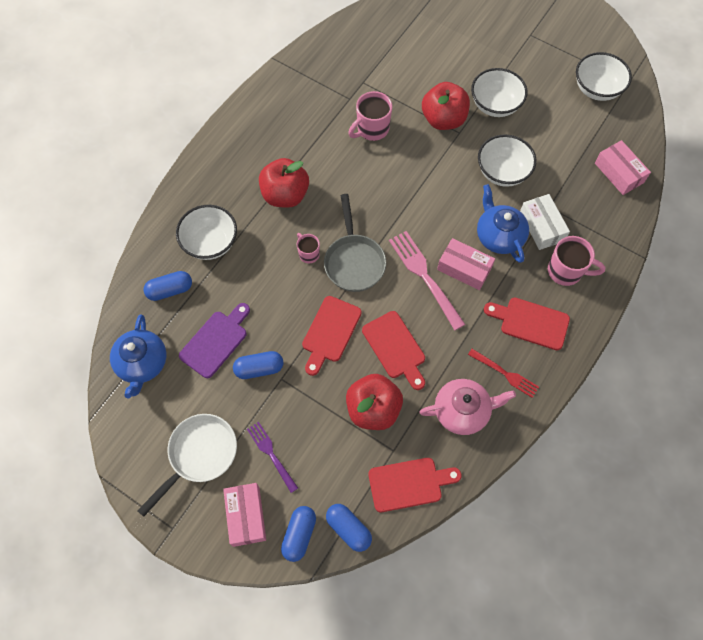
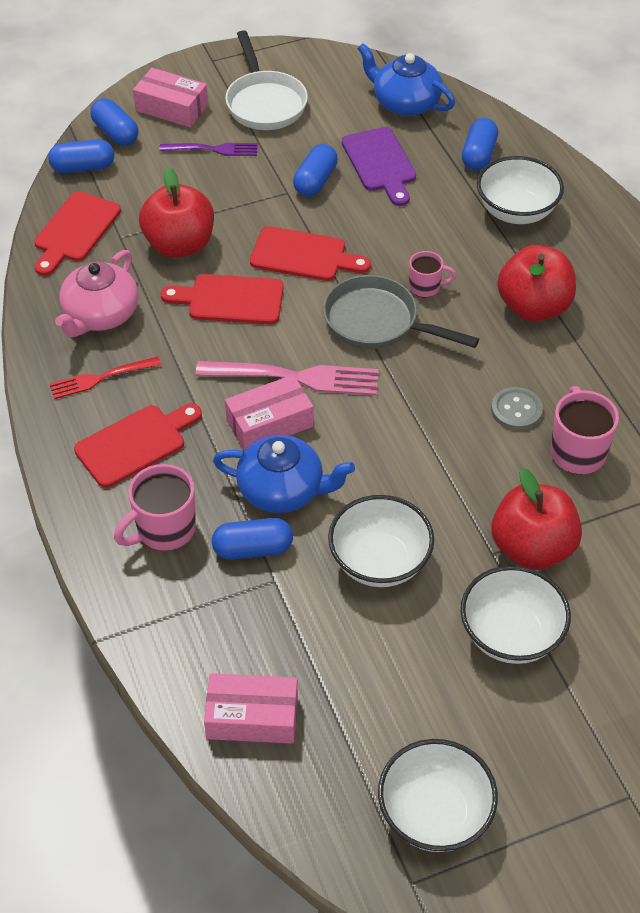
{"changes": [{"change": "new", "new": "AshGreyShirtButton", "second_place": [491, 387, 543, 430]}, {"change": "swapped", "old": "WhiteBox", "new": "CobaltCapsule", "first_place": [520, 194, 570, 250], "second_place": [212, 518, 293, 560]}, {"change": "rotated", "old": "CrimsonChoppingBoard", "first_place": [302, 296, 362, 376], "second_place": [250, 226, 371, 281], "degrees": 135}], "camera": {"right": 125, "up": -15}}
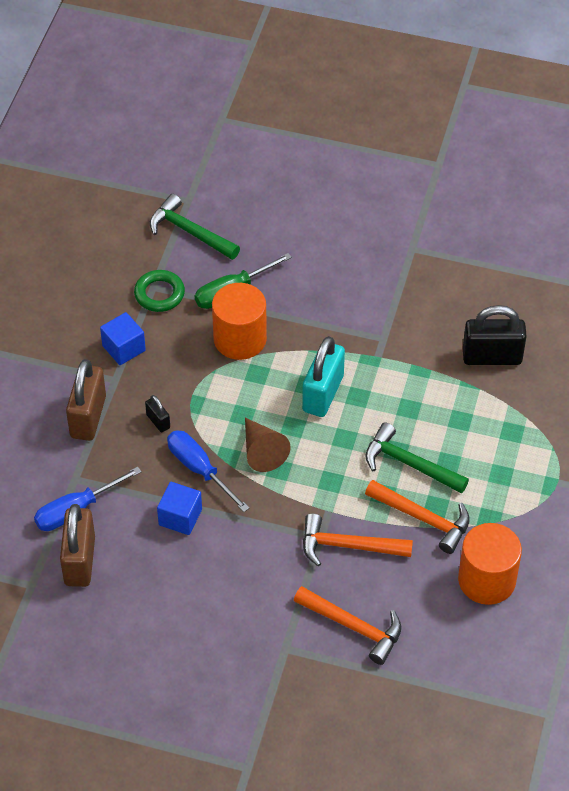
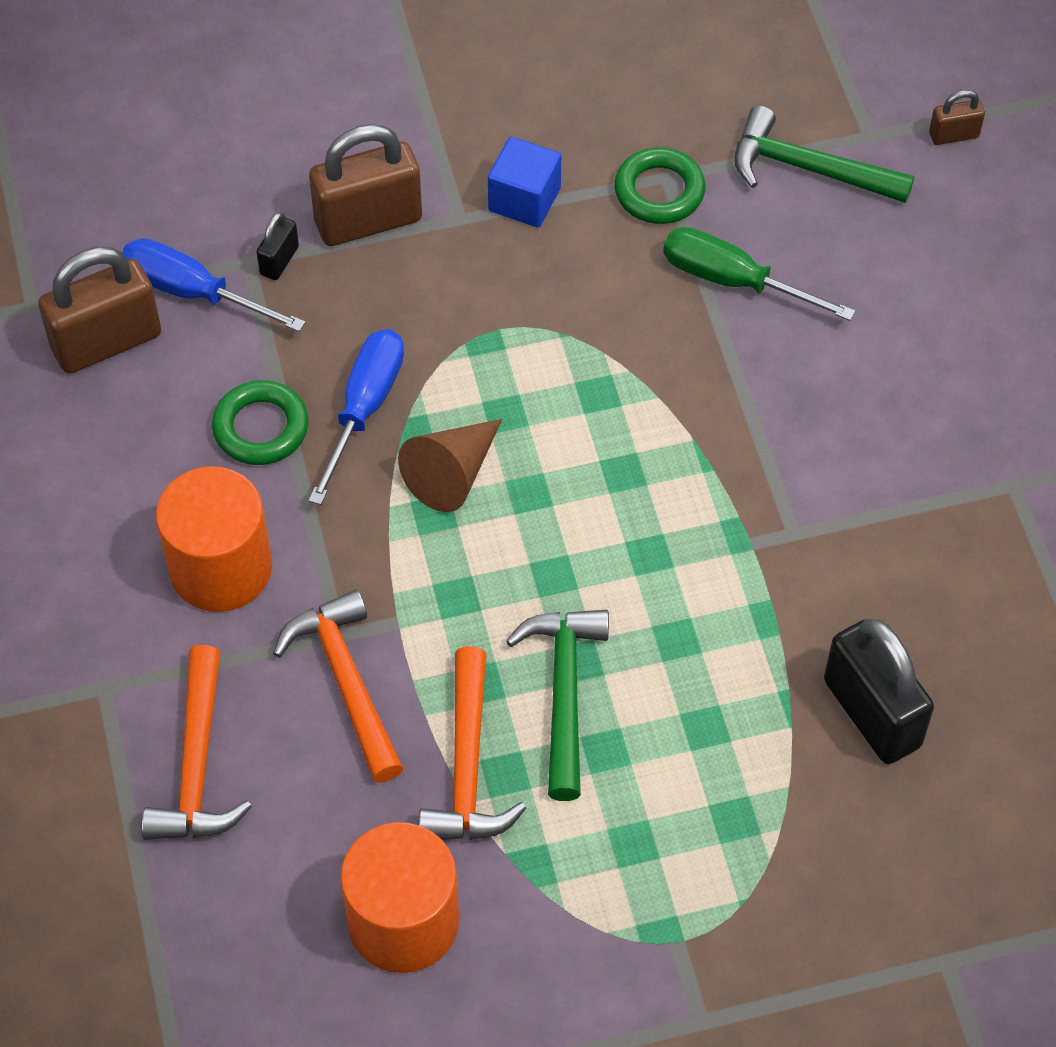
{"changes": [{"change": "gone", "old": "TurquoiseSmallLock", "first_place": [302, 336, 345, 417]}, {"change": "new", "new": "BrownSmallLock", "second_place": [929, 90, 985, 145]}, {"change": "shifted", "old": "EbonySmallLock", "first_place": [145, 395, 170, 432], "second_place": [256, 212, 299, 280]}, {"change": "shifted", "old": "BrightOrangeSolidCylinder", "first_place": [212, 283, 267, 360], "second_place": [156, 466, 272, 612]}, {"change": "swapped", "old": "CobaltSolidCube", "new": "LeafGreenTorus", "first_place": [157, 482, 202, 535], "second_place": [212, 380, 309, 465]}, {"change": "rotated", "old": "LeafGreenCarpenter'sHammer", "first_place": [150, 194, 240, 260], "second_place": [734, 106, 914, 203], "degrees": -75}], "camera": {"right": 60, "up": 5}}
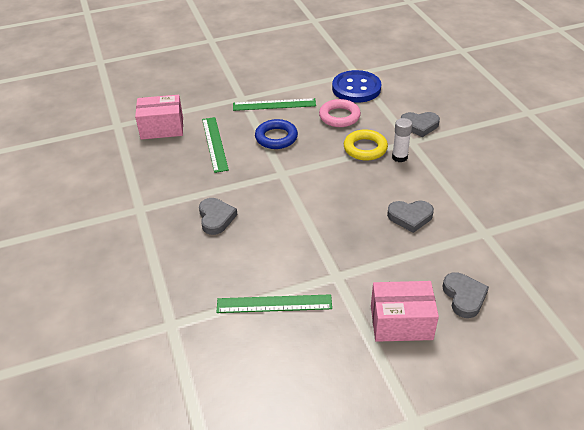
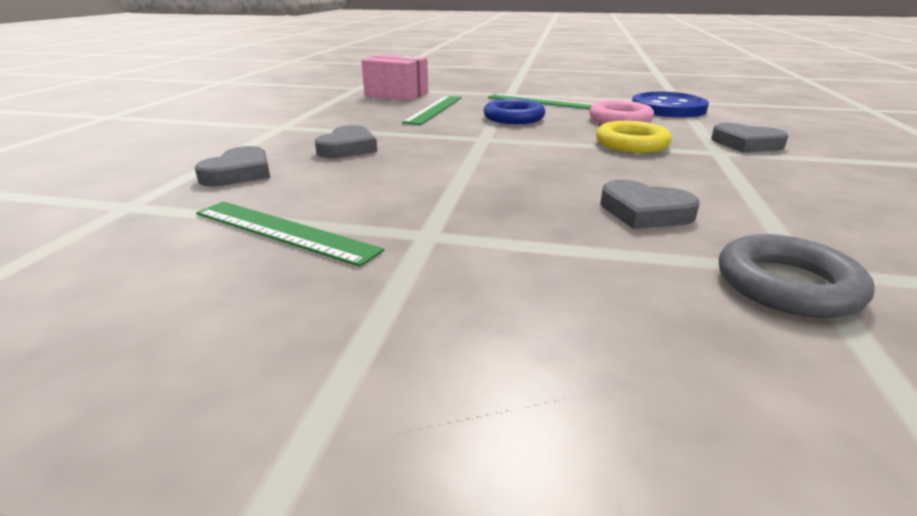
{"changes": [{"change": "gone", "old": "PinkBox", "first_place": [371, 281, 439, 342]}, {"change": "gone", "old": "WhiteGlueStick", "first_place": [392, 118, 412, 162]}, {"change": "new", "new": "AshGreyTorus", "second_place": [719, 234, 875, 318]}, {"change": "shifted", "old": "AshGreyHeart", "first_place": [442, 272, 489, 318], "second_place": [195, 146, 270, 187]}], "camera": {"right": 30, "up": -15}}
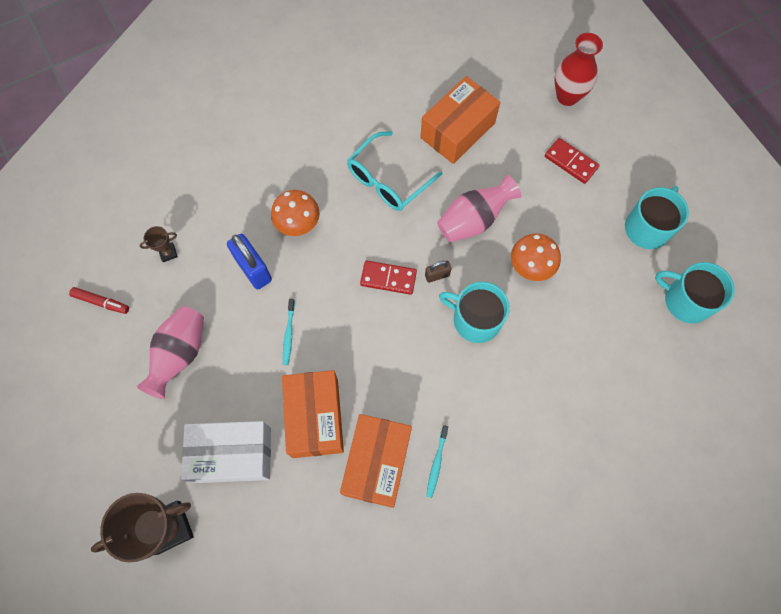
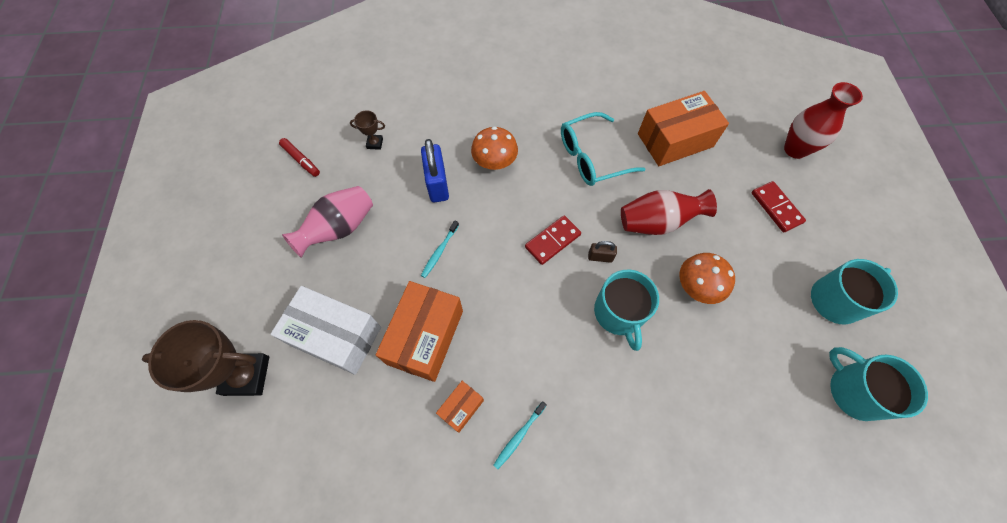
{"changes": [{"change": "repainted", "old": "PinkFlowerVase", "new": "CrimsonFlowerVase", "first_place": [437, 175, 521, 242], "second_place": [621, 189, 717, 235]}, {"change": "rotated", "old": "CrimsonDominoTile", "first_place": [360, 261, 417, 295], "second_place": [525, 215, 581, 265], "degrees": -75}, {"change": "rotated", "old": "TurquoiseCoffeeMug", "first_place": [439, 282, 510, 343], "second_place": [594, 269, 659, 351], "degrees": -150}, {"change": "scaled", "old": "BrightOrangeBox", "first_place": [340, 414, 412, 508], "second_place": [436, 381, 484, 433], "factor": 0.48}], "camera": {"right": 25, "up": -5}}
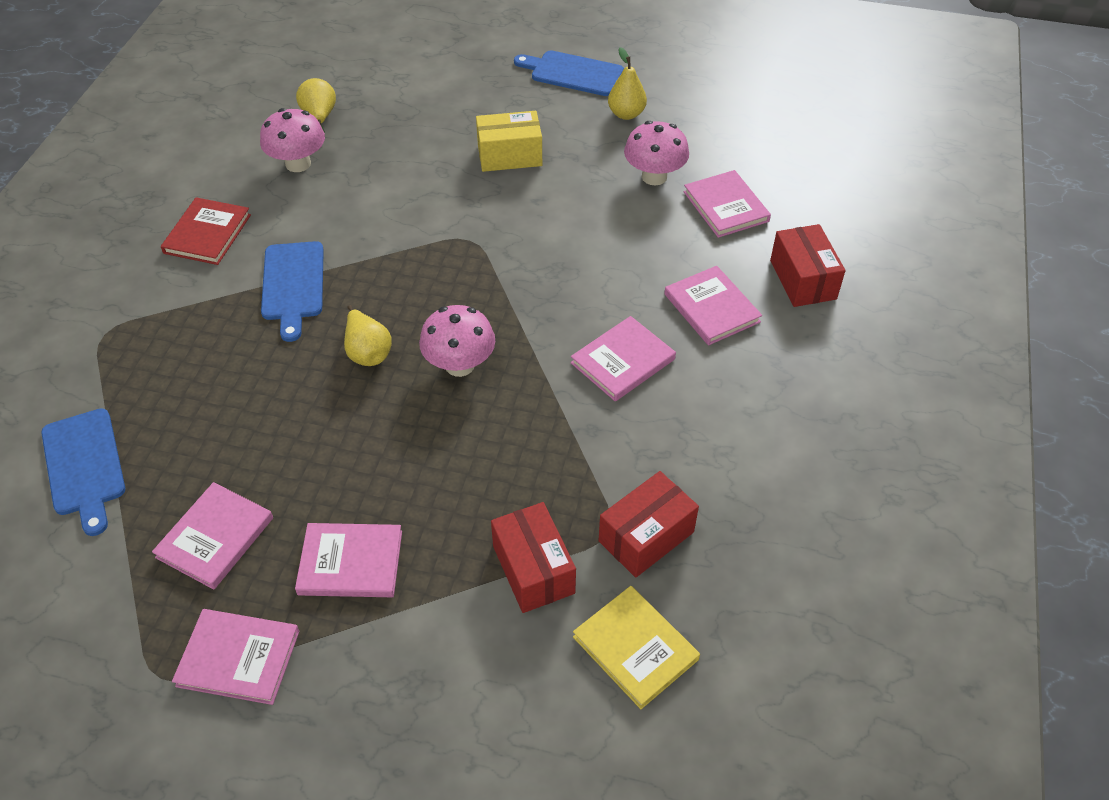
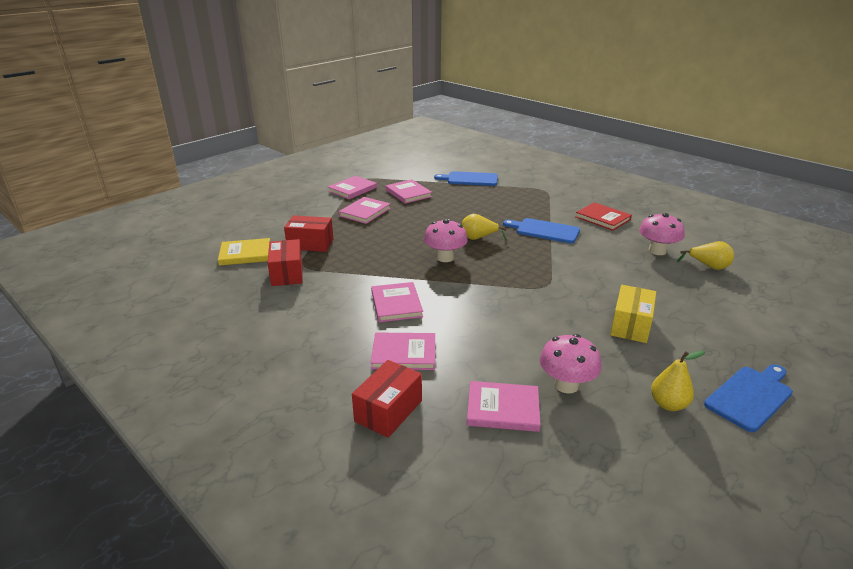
{"changes": [{"change": "rotated", "old": "CrimsonBox", "first_place": [770, 224, 846, 307], "second_place": [352, 360, 422, 438], "degrees": -75}], "camera": {"right": 120, "up": -20}}
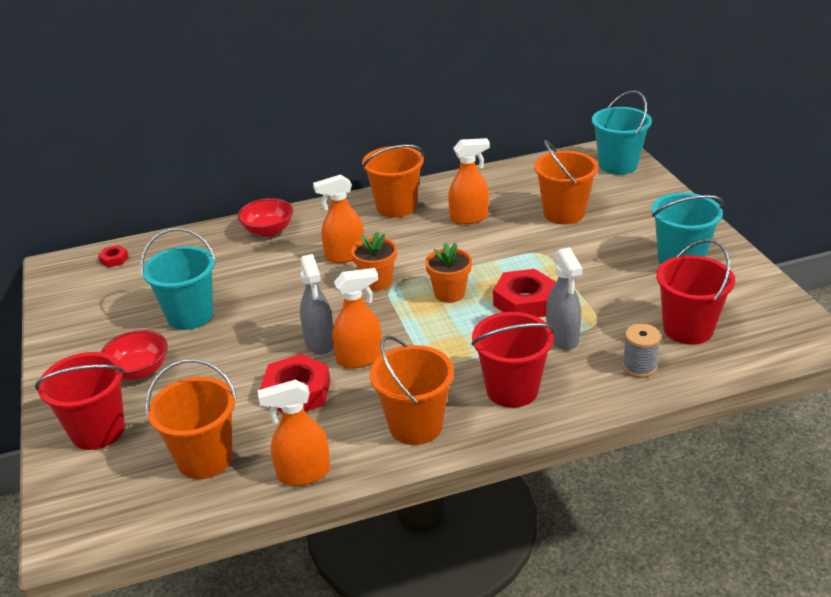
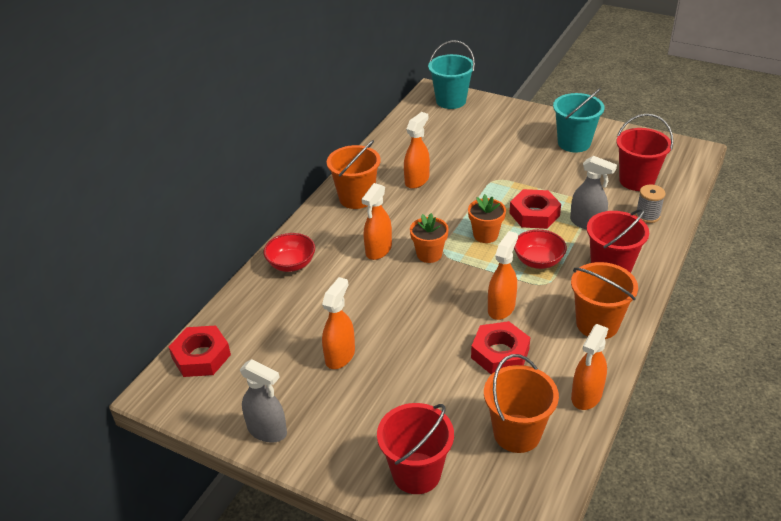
{"changes": [{"change": "gone", "old": "BrightOrangeBucket", "first_place": [534, 140, 598, 224]}, {"change": "shifted", "old": "CrimsonDeepDish", "first_place": [101, 330, 168, 380], "second_place": [514, 229, 567, 269]}, {"change": "shifted", "old": "AshGreySprayCleaner", "first_place": [300, 254, 334, 355], "second_place": [240, 359, 287, 443]}, {"change": "swapped", "old": "TurquoiseBucket", "new": "BrightOrangeSprayCleaner", "first_place": [140, 228, 216, 330], "second_place": [322, 277, 355, 369]}, {"change": "scaled", "old": "CrimsonNut", "first_place": [98, 245, 129, 267], "second_place": [169, 325, 231, 377], "factor": 2.06}], "camera": {"right": -45, "up": 5}}
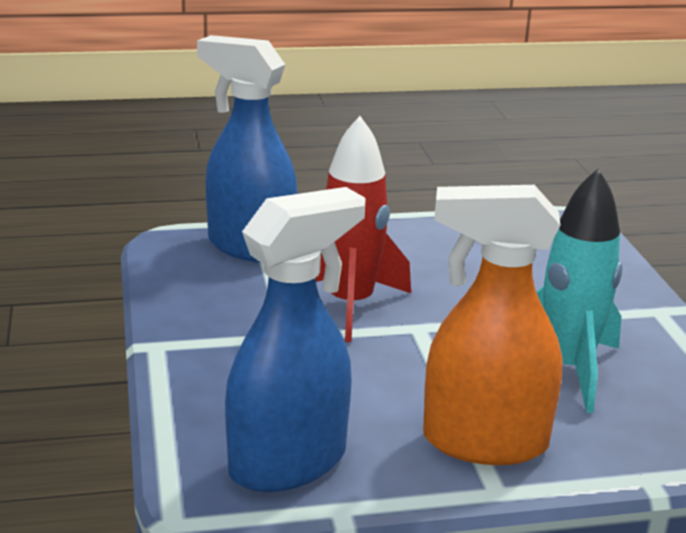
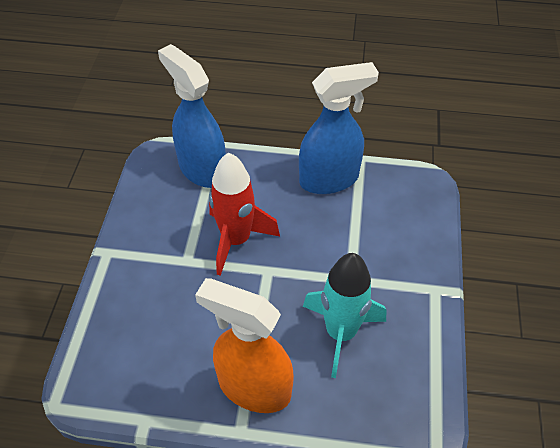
{"changes": [{"change": "shifted", "old": "CobaltSprayCleaner", "first_place": [225, 187, 366, 492], "second_place": [299, 62, 379, 194]}], "camera": {"right": 20, "up": 25}}
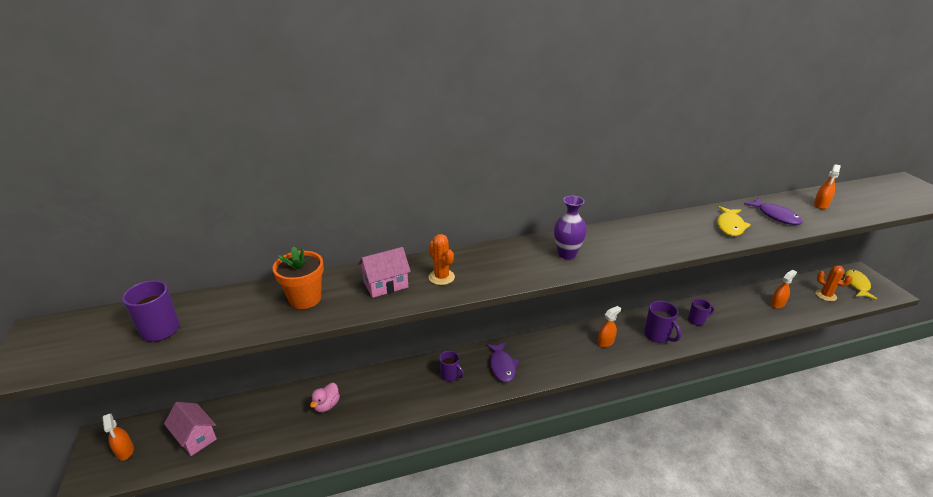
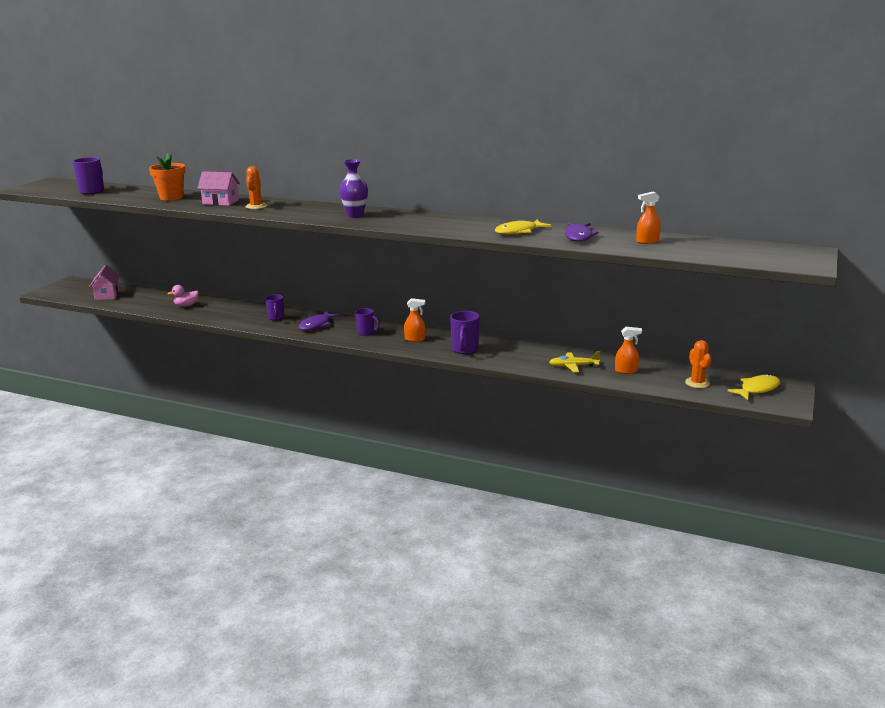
{"changes": [{"change": "gone", "old": "BrightOrangeSprayCleaner", "first_place": [102, 413, 134, 461]}, {"change": "new", "new": "BrightYellowPlane", "second_place": [549, 351, 600, 372]}, {"change": "shifted", "old": "VioletCoffeeMug", "first_place": [688, 299, 714, 326], "second_place": [355, 308, 380, 336]}], "camera": {"right": 40, "up": -10}}
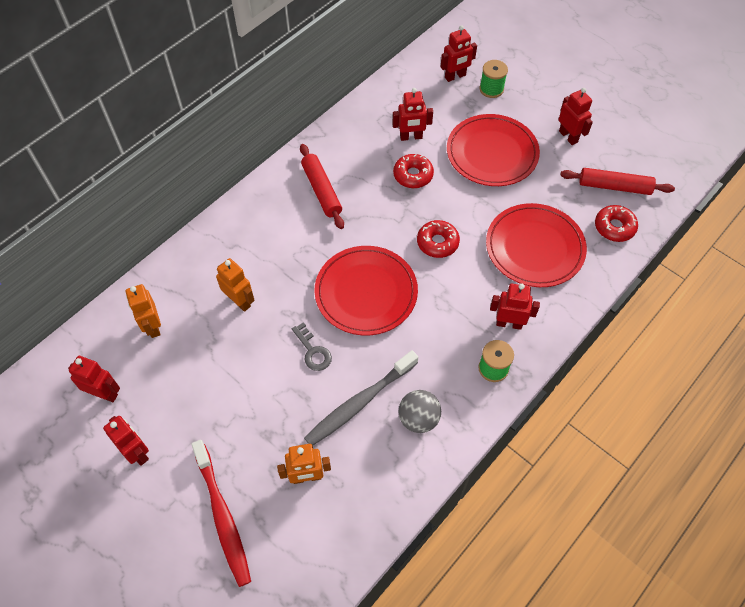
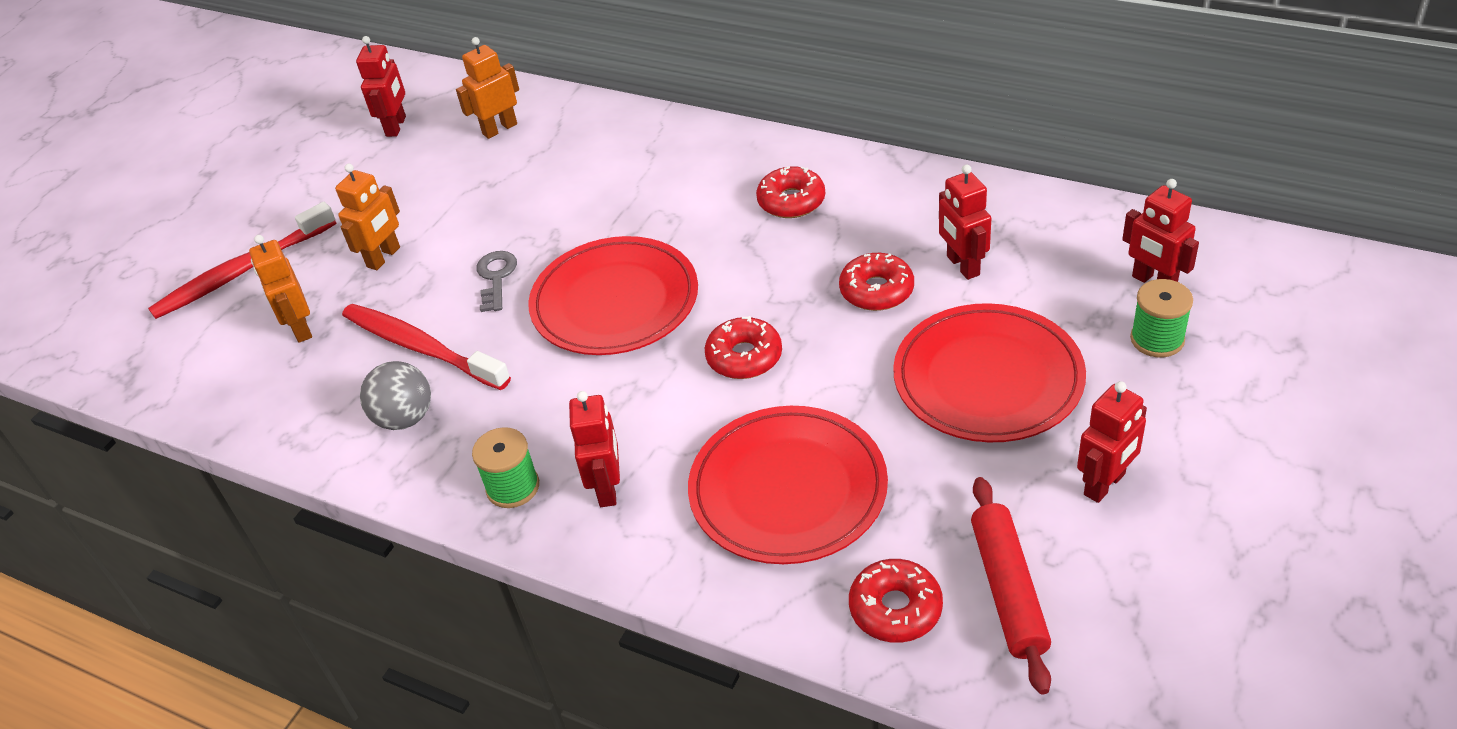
{"changes": [{"change": "gone", "old": "CrimsonToyRobot", "first_place": [103, 416, 149, 466]}, {"change": "shifted", "old": "BrightOrangeToyRobot", "first_place": [216, 258, 255, 312], "second_place": [335, 164, 400, 270]}, {"change": "swapped", "old": "CrimsonRollingPin", "new": "CrimsonDonut", "first_place": [300, 144, 344, 229], "second_place": [756, 166, 825, 218]}, {"change": "repainted", "old": "AshGreyDentalBrush", "new": "CrimsonDentalBrush", "first_place": [304, 350, 418, 446], "second_place": [342, 304, 511, 390]}, {"change": "rotated", "old": "AshGreyLatchkey", "first_place": [292, 322, 332, 371], "second_place": [476, 251, 517, 312], "degrees": 135}], "camera": {"right": 80, "up": -15}}
